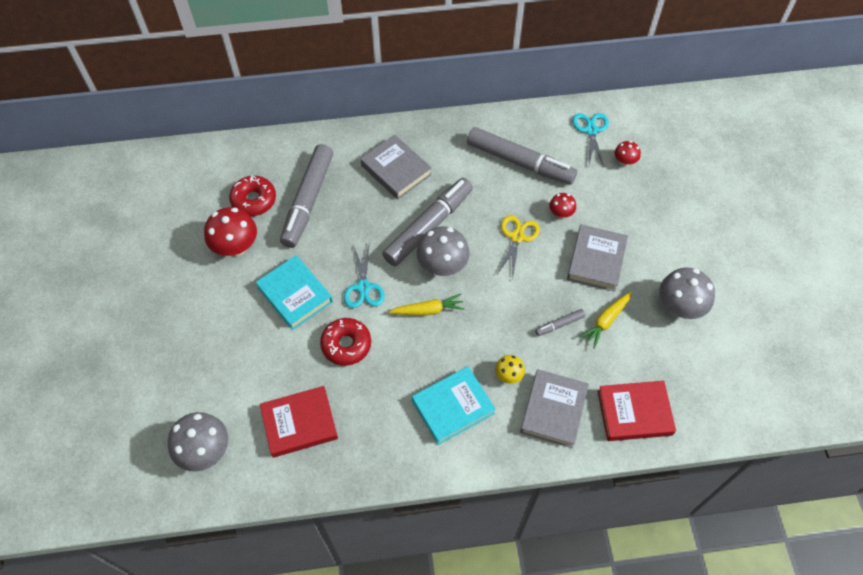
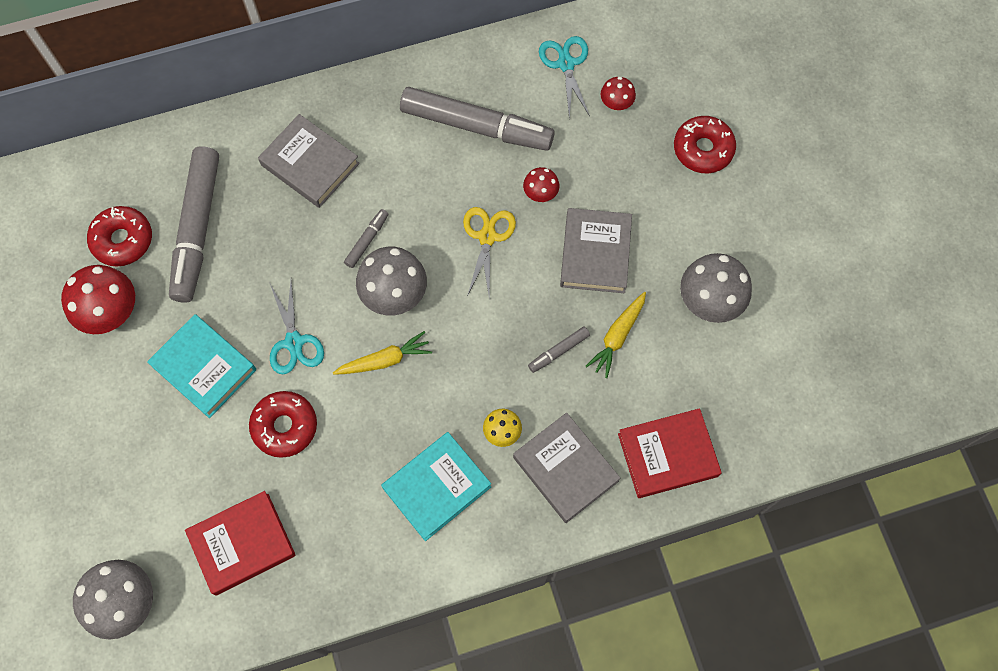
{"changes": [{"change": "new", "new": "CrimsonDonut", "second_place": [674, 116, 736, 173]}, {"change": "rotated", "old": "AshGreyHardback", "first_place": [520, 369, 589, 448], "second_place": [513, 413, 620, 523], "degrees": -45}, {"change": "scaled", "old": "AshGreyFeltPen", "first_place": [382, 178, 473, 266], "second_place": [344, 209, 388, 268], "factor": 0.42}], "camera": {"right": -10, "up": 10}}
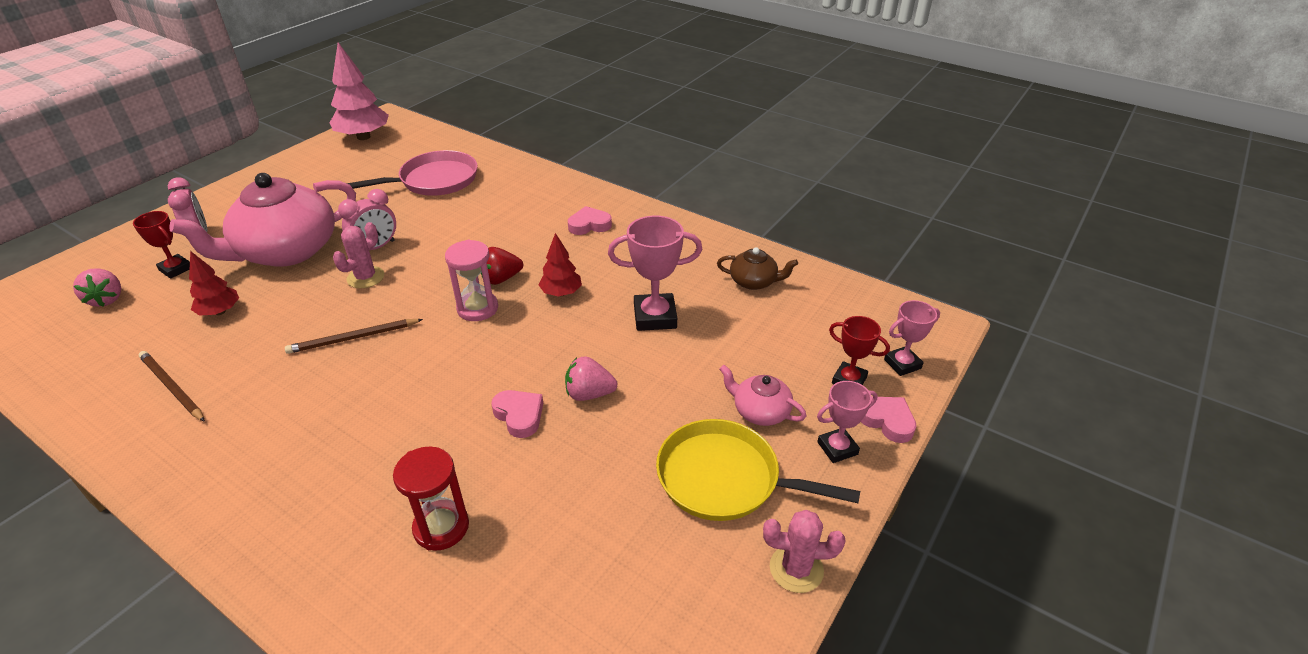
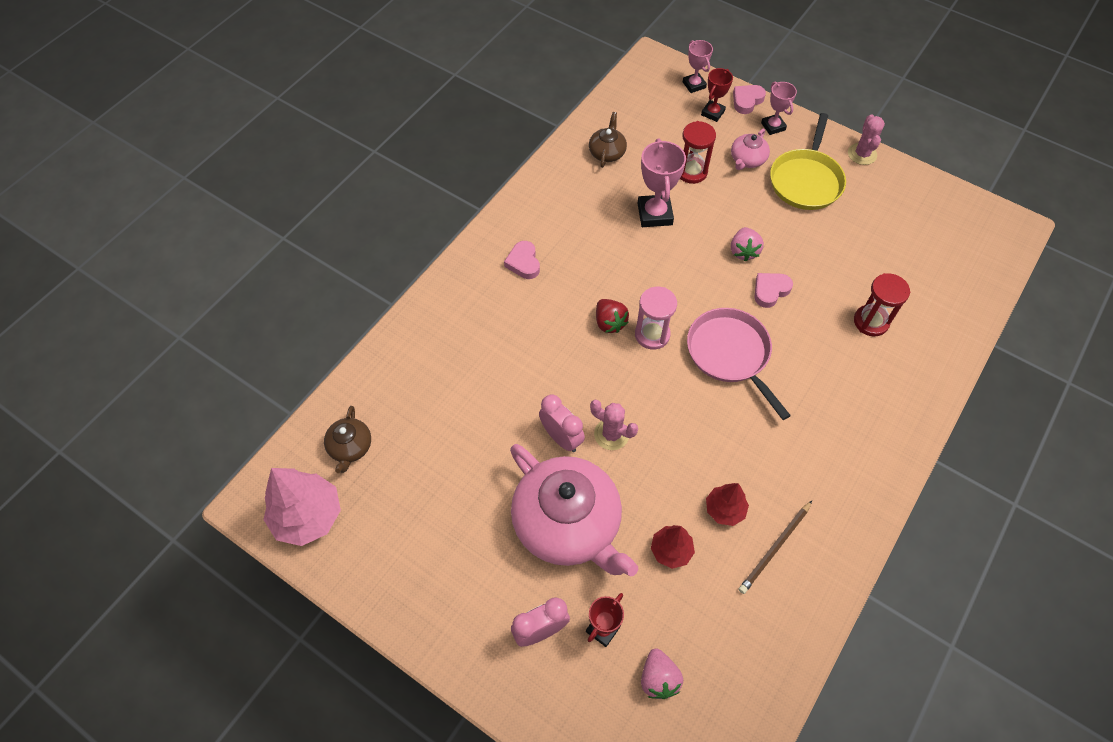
{"changes": [{"change": "gone", "old": "BrownPencil", "first_place": [285, 319, 423, 354]}, {"change": "new", "new": "BrownTeapot", "second_place": [324, 406, 371, 473]}, {"change": "new", "new": "CrimsonSandTimer", "second_place": [680, 121, 716, 184]}, {"change": "shifted", "old": "PinkPan", "first_place": [347, 150, 478, 196], "second_place": [687, 308, 791, 420]}, {"change": "shifted", "old": "CrimsonFirTree", "first_place": [539, 233, 582, 297], "second_place": [706, 483, 749, 526]}, {"change": "rotated", "old": "PinkStrawberry", "first_place": [73, 268, 121, 307], "second_place": [641, 648, 683, 699], "degrees": 105}], "camera": {"right": -90, "up": 20}}
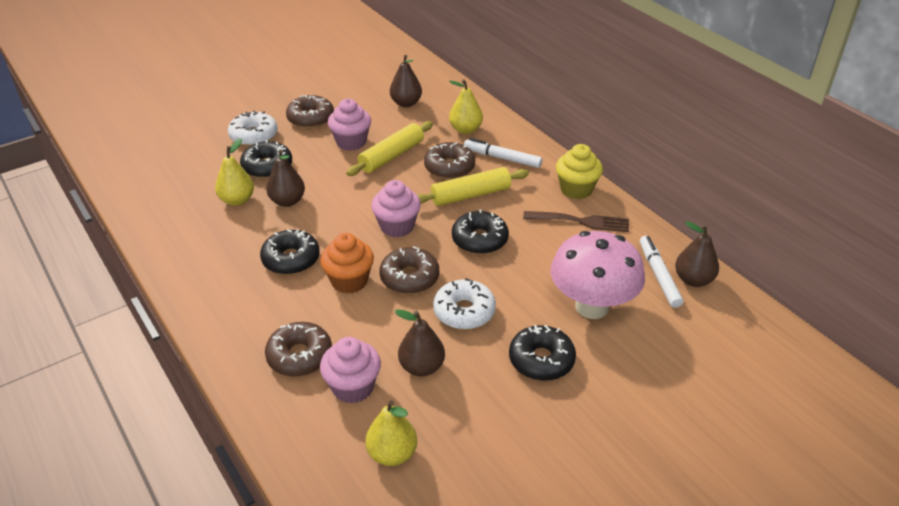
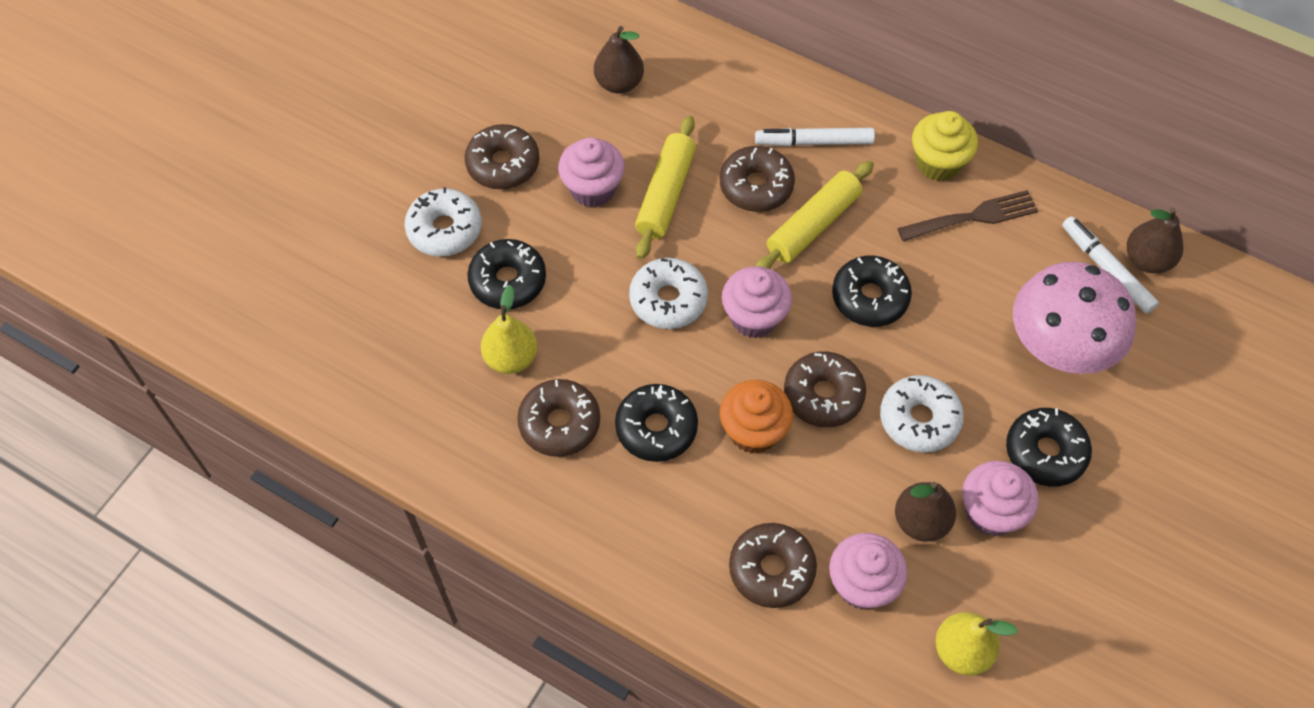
{"changes": [{"change": "gone", "old": "BrownToyPear", "first_place": [266, 149, 305, 207]}, {"change": "gone", "old": "BrightYellowToyPear", "first_place": [449, 79, 483, 134]}, {"change": "new", "new": "BrownDonut", "second_place": [517, 379, 600, 457]}, {"change": "new", "new": "WhiteDonut", "second_place": [629, 258, 708, 329]}, {"change": "new", "new": "PinkFairyCake", "second_place": [962, 461, 1039, 536]}], "camera": {"right": -25, "up": 20}}
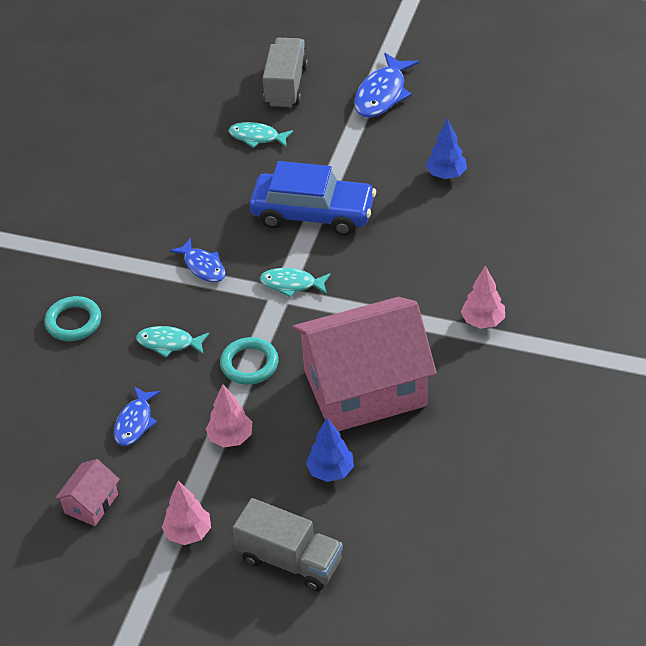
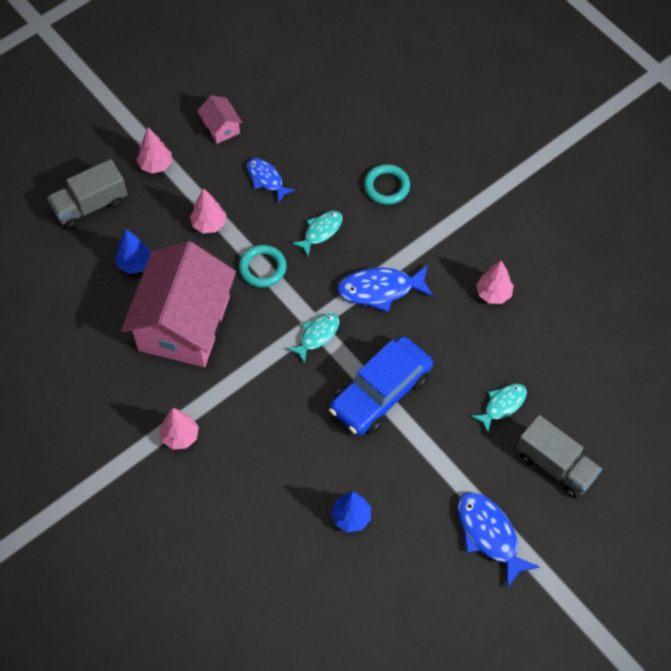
{"changes": [{"change": "new", "new": "PinkFirTree", "second_place": [476, 260, 514, 304]}, {"change": "scaled", "old": "CobaltFishFigure", "first_place": [170, 238, 226, 282], "second_place": [337, 265, 433, 312], "factor": 1.57}], "camera": {"right": 120, "up": 15}}
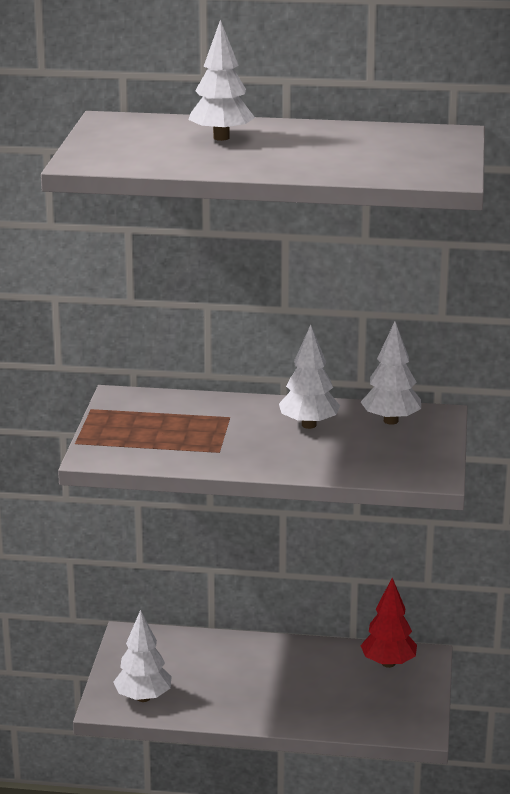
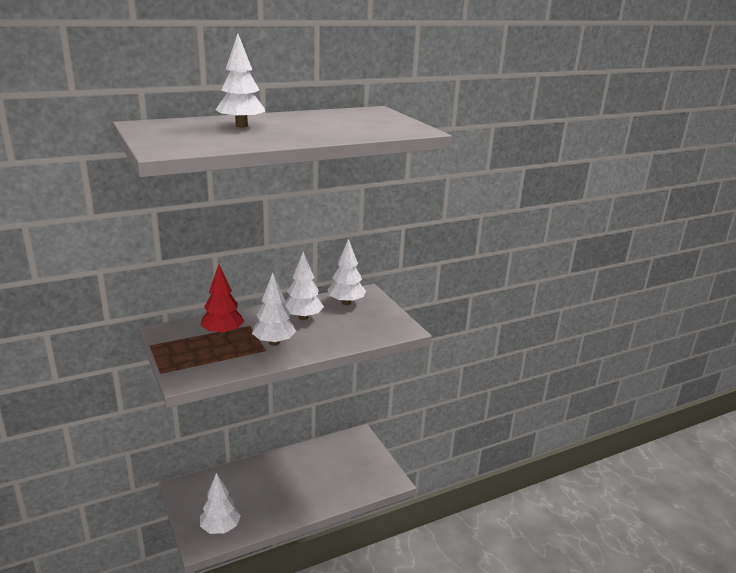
{"changes": [{"change": "new", "new": "WhiteFirTree", "second_place": [252, 273, 296, 346]}, {"change": "shifted", "old": "CrimsonFirTree", "first_place": [360, 578, 417, 668], "second_place": [200, 264, 244, 336]}], "camera": {"right": -35, "up": 0}}
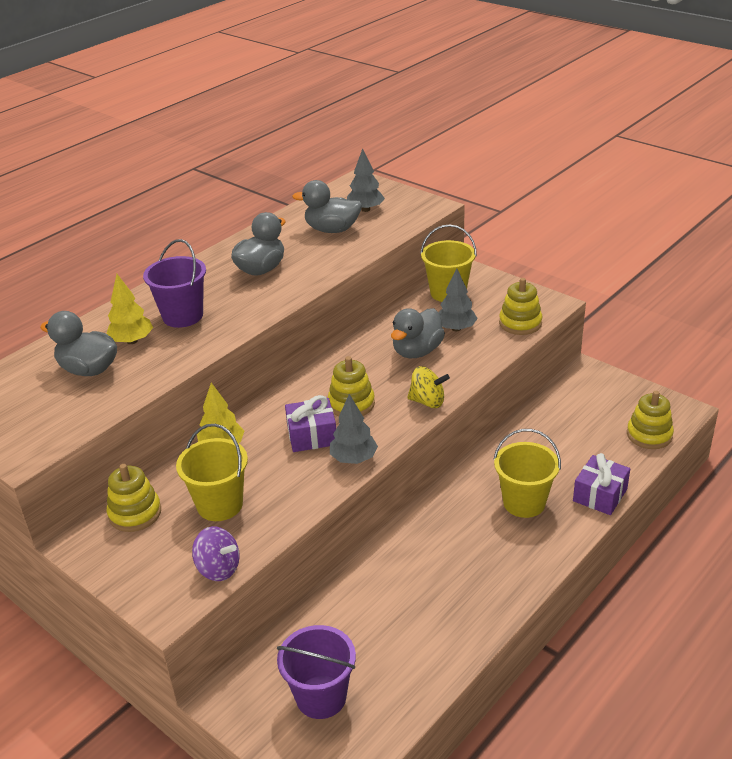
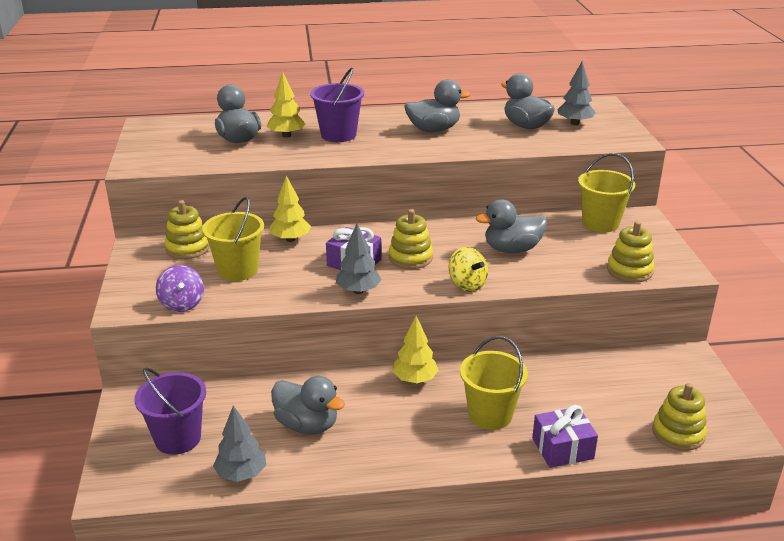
{"changes": [{"change": "new", "new": "AshGreyDuck", "second_place": [271, 376, 345, 434]}, {"change": "new", "new": "BrightYellowFirTree", "second_place": [392, 316, 439, 383]}, {"change": "shifted", "old": "AshGreyFirTree", "first_place": [439, 268, 478, 332], "second_place": [213, 406, 266, 482]}], "camera": {"right": 40, "up": -5}}
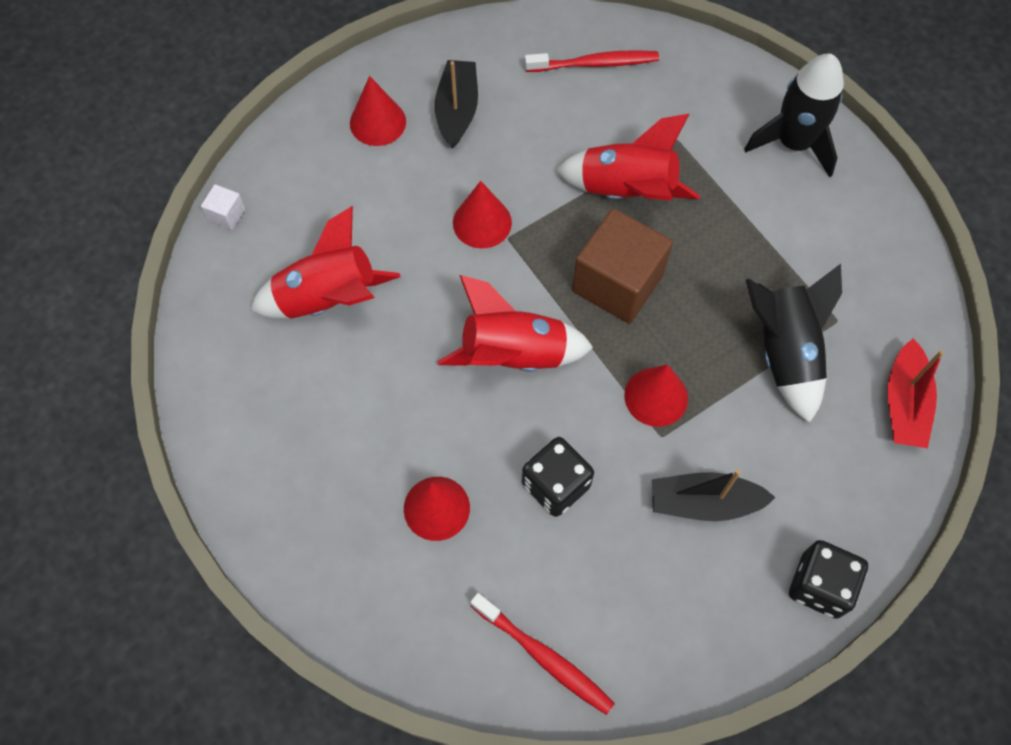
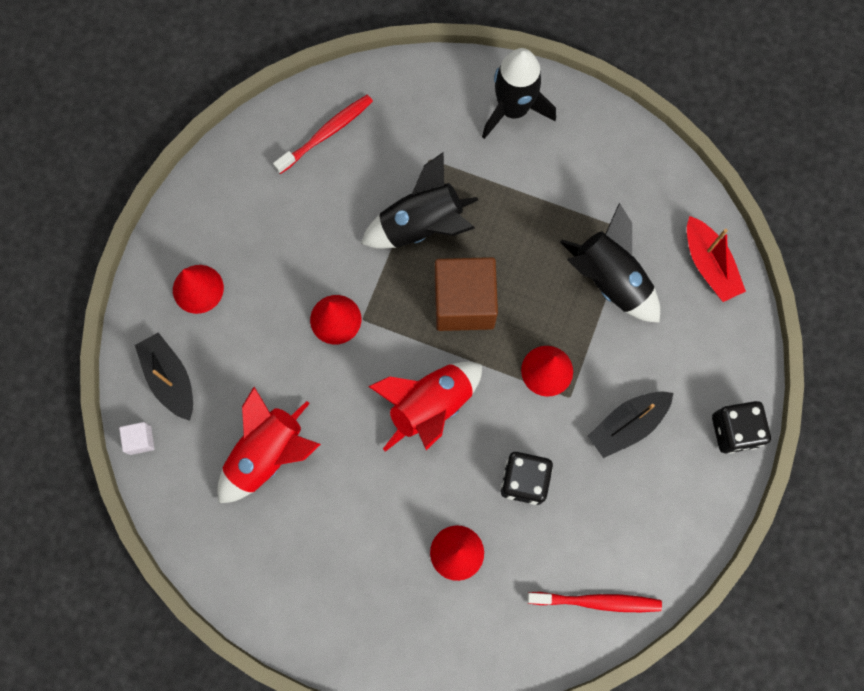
{"changes": [{"change": "shifted", "old": "EbonyToyBoat", "first_place": [435, 60, 478, 148], "second_place": [135, 332, 193, 421]}, {"change": "repainted", "old": "CrimsonSpaceship", "new": "EbonySpaceship", "first_place": [556, 114, 700, 200], "second_place": [361, 152, 478, 249]}], "camera": {"right": -35, "up": 10}}
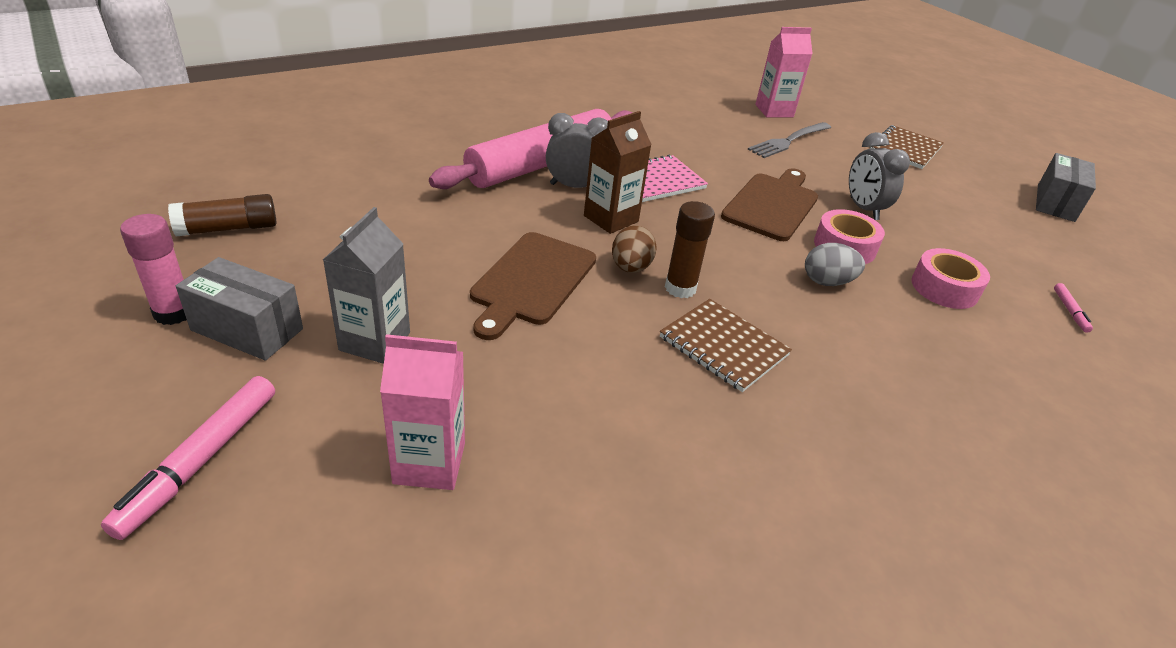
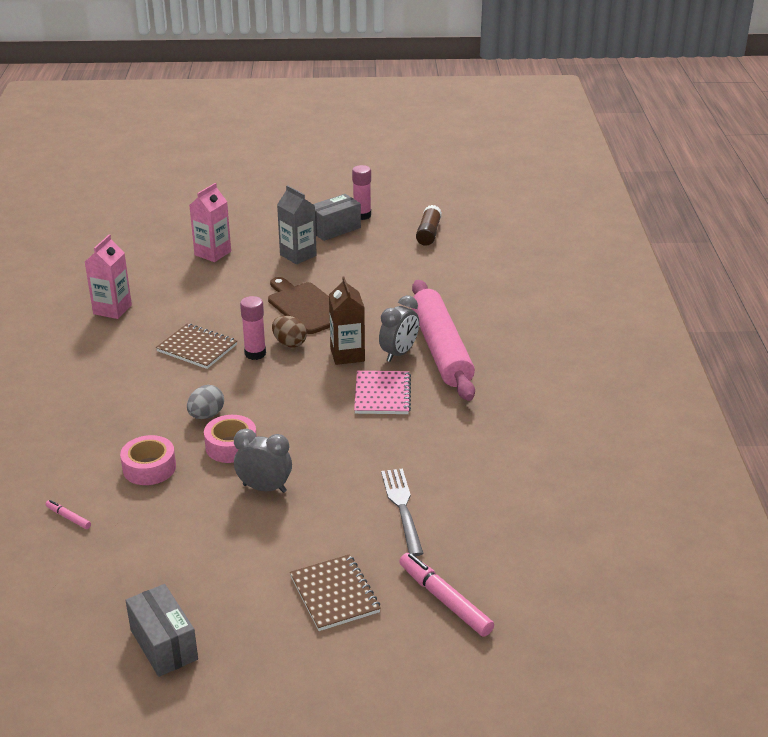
{"changes": [{"change": "gone", "old": "BrownChoppingBoard", "first_place": [721, 168, 818, 241]}, {"change": "shifted", "old": "PinkFeltPen", "first_place": [101, 376, 275, 540], "second_place": [399, 553, 494, 637]}, {"change": "shifted", "old": "PinkCarton", "first_place": [755, 27, 813, 117], "second_place": [85, 234, 132, 319]}, {"change": "repainted", "old": "BrownGlueStick", "new": "PinkGlueStick", "first_place": [665, 201, 715, 298], "second_place": [240, 296, 266, 360]}, {"change": "rotated", "old": "BrownNotebook", "first_place": [660, 299, 792, 392], "second_place": [156, 324, 237, 369], "degrees": 45}], "camera": {"right": 125, "up": -5}}
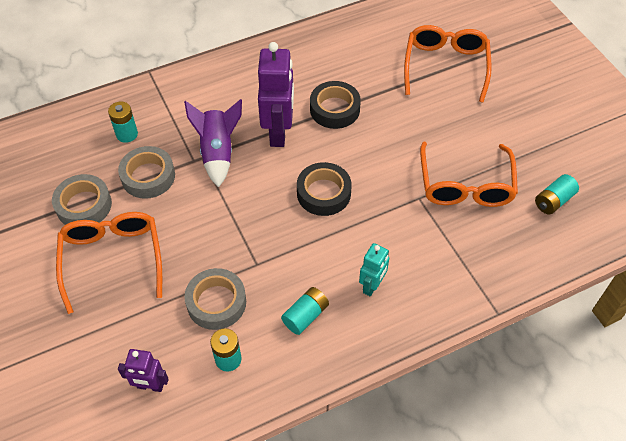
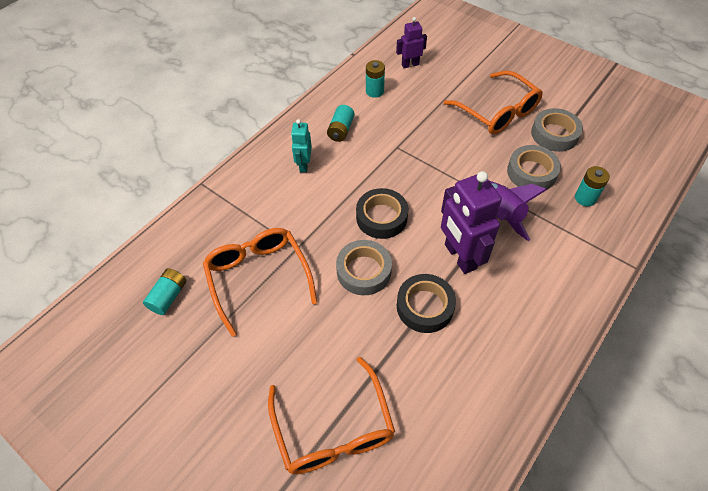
{"changes": [{"change": "shifted", "old": "AshGreyRollOfTape", "first_place": [184, 268, 246, 330], "second_place": [336, 240, 392, 295]}], "camera": {"right": 155, "up": 0}}
